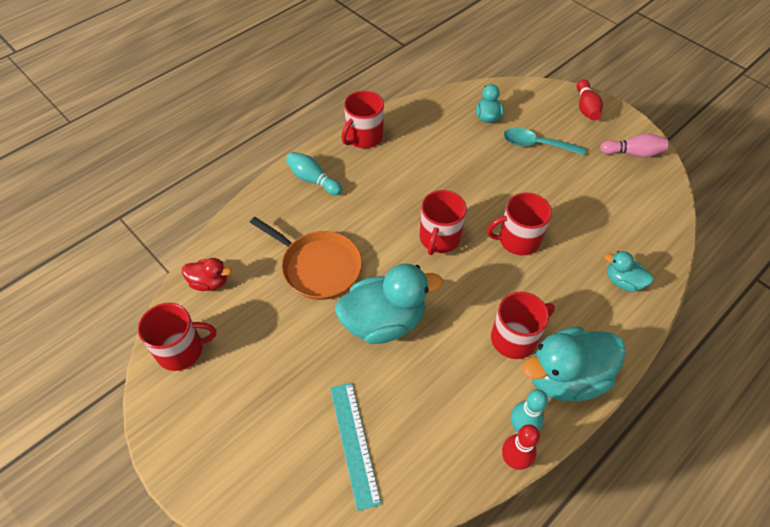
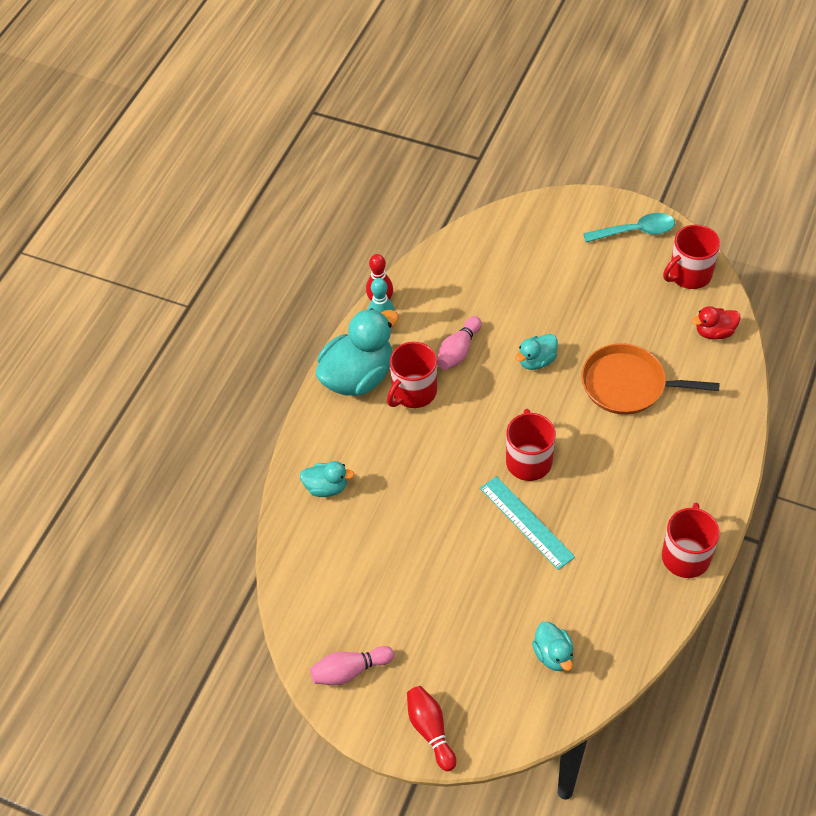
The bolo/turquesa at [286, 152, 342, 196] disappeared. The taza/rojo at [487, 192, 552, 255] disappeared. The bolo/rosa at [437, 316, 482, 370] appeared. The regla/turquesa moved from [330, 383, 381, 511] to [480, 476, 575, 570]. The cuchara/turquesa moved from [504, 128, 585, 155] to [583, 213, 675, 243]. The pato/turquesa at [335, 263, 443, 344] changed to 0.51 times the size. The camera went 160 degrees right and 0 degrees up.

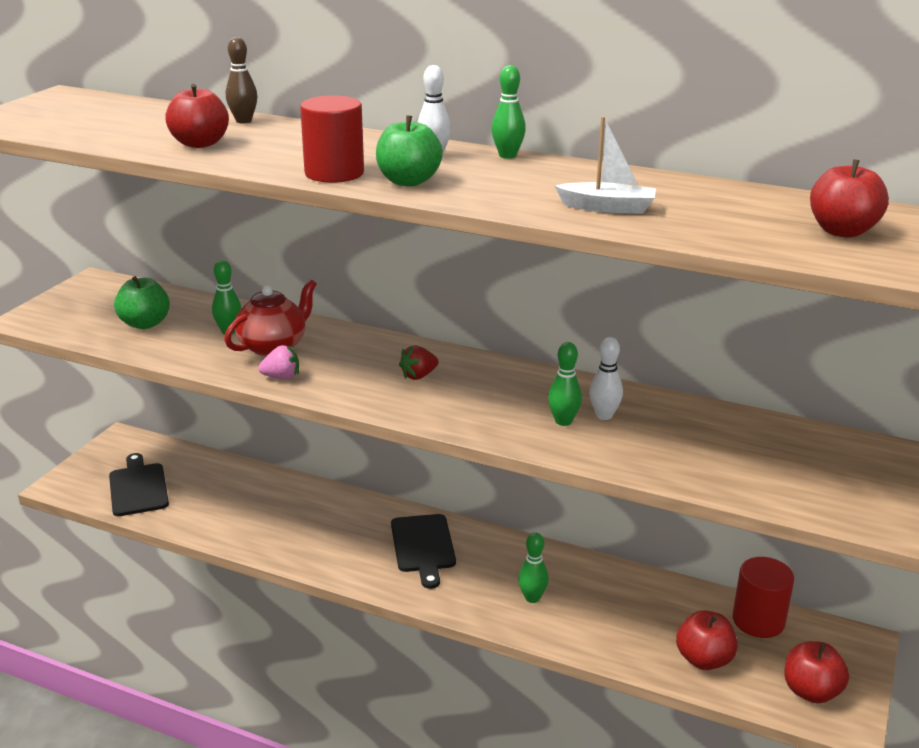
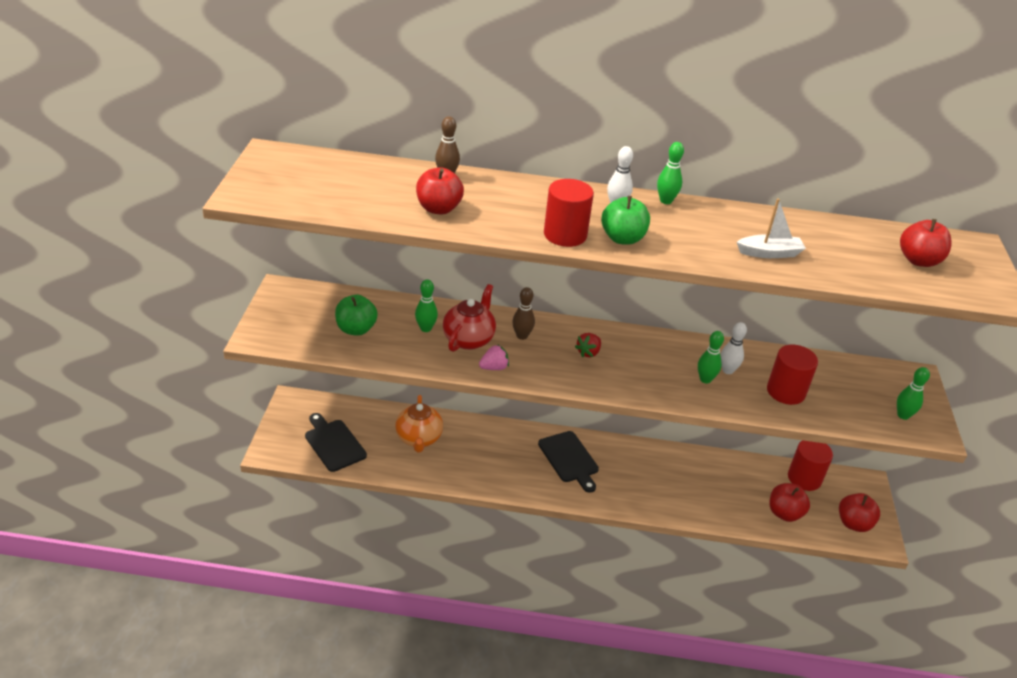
The tetera/naranja at [395, 395, 443, 452] appeared. The bolo/marrón at [512, 287, 535, 340] appeared. The cilindro/rojo at [767, 345, 818, 405] appeared. The bolo/verde moved from [518, 533, 549, 603] to [897, 367, 930, 420]. The camera went 20 degrees left and 10 degrees up.

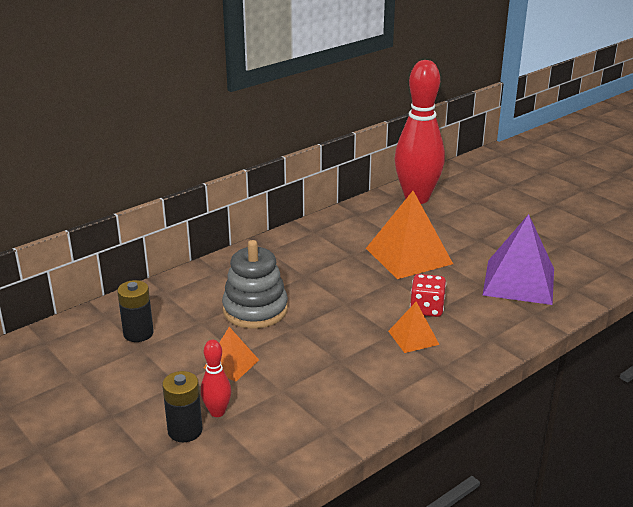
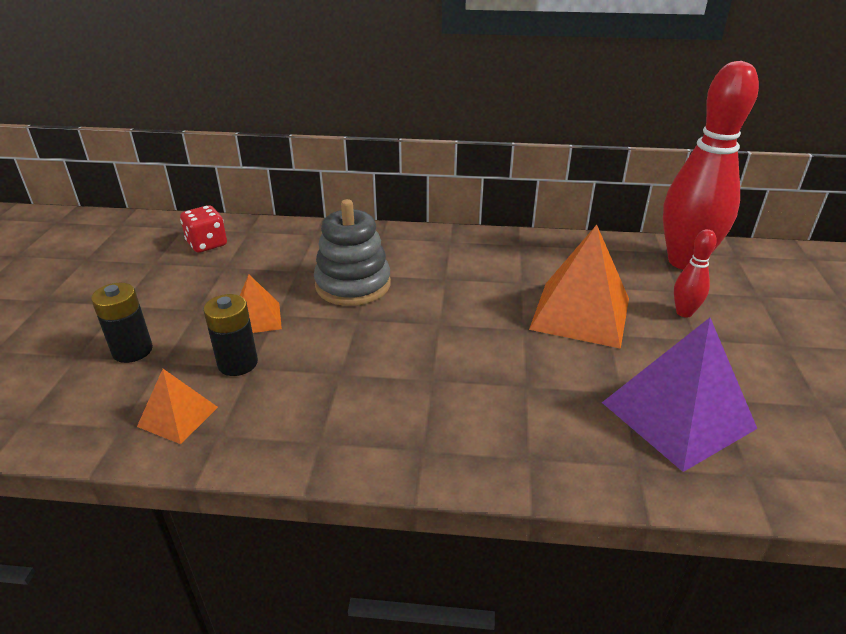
The pila/negro moved from [117, 280, 154, 342] to [204, 294, 258, 376]. The bolo/rojo moved from [201, 340, 231, 417] to [674, 229, 717, 317]. The pirámide/naranja moved from [388, 302, 440, 353] to [137, 369, 218, 444]. The dado/rojo moved from [410, 274, 446, 317] to [180, 205, 227, 253]. The camera went 45 degrees right and 5 degrees up.

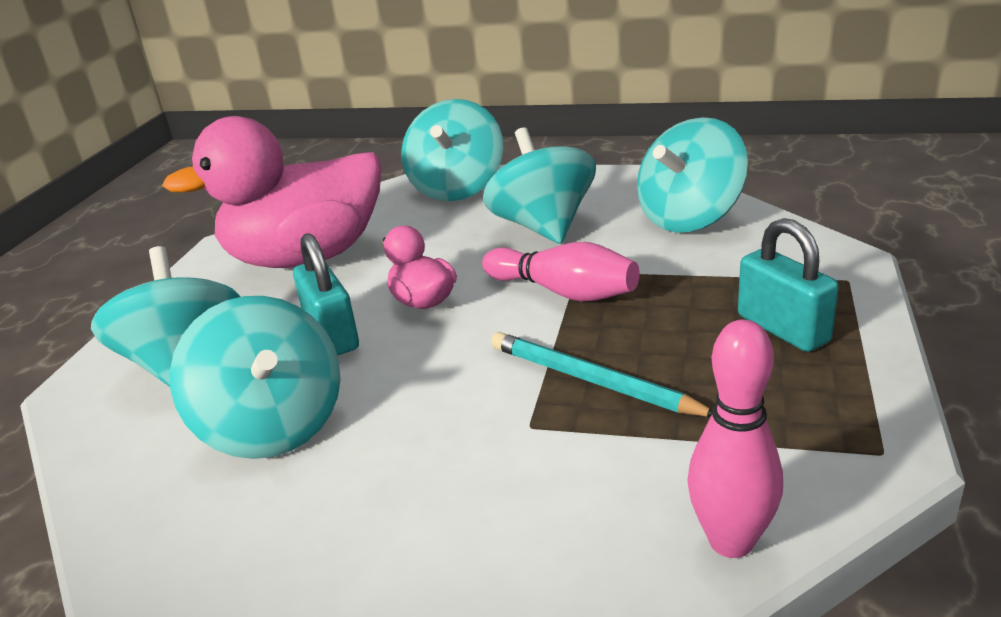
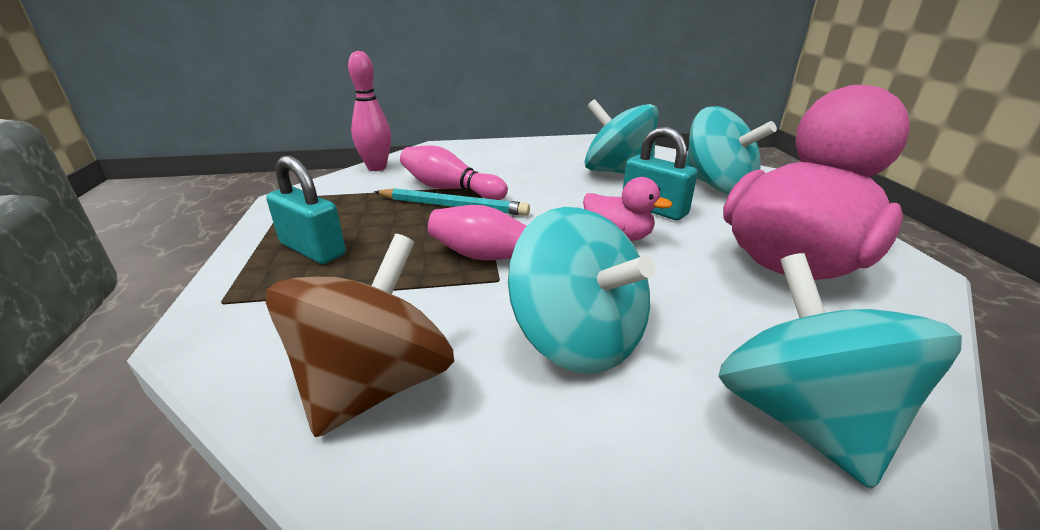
The bolo/rosa at [400, 145, 508, 200] appeared. The peonza/turquesa at [637, 117, 748, 233] became the peonza/marrón at [266, 234, 454, 437]. The camera went 155 degrees right and 0 degrees up.

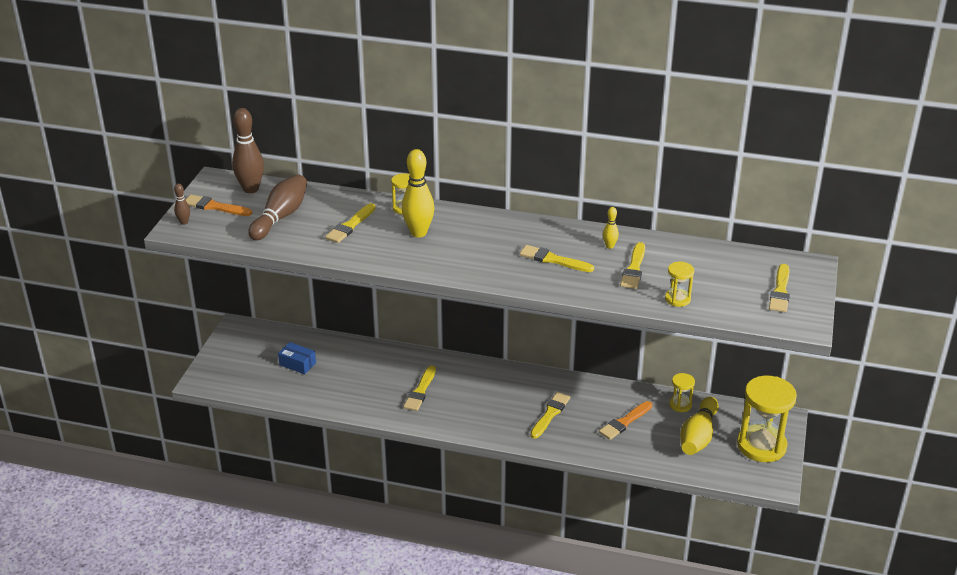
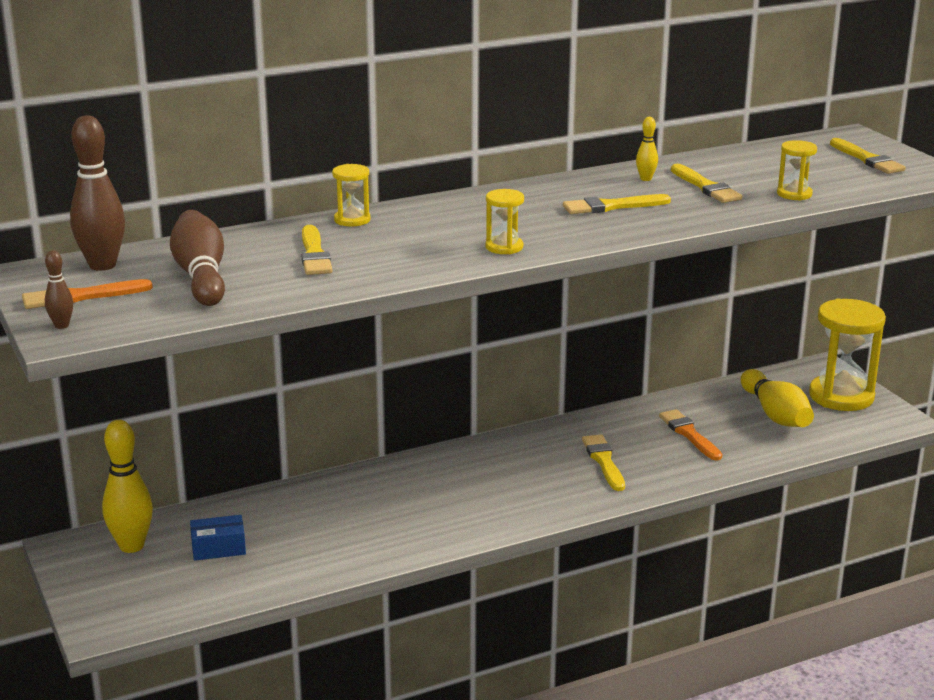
The pincel/amarillo at [403, 365, 436, 411] disappeared. The bolo/amarillo moved from [402, 149, 434, 237] to [102, 420, 153, 553]. The reloj de arena/amarillo moved from [669, 373, 695, 412] to [485, 189, 524, 254]. The pincel/naranja at [599, 401, 652, 440] turned 150 degrees clockwise. The camera went 40 degrees left and 10 degrees down.

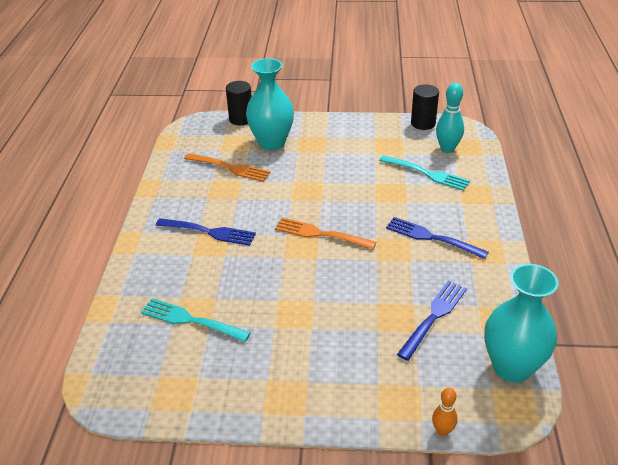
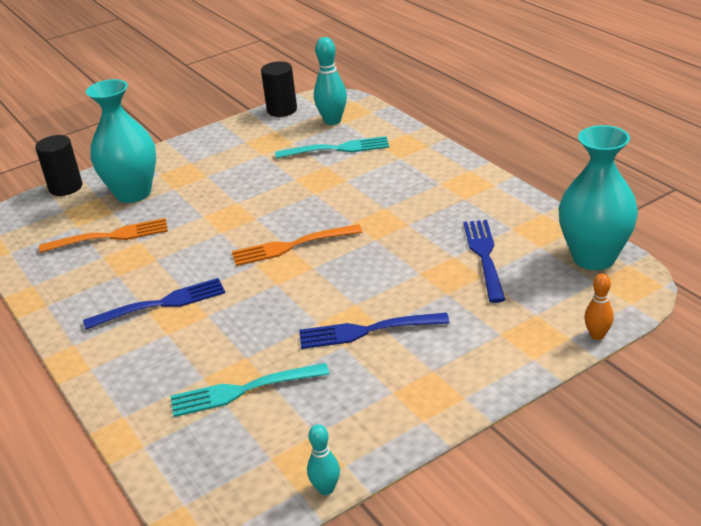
The bolo/turquesa at [307, 424, 340, 495] appeared. The tenedor/azul moved from [386, 217, 489, 259] to [299, 312, 449, 349]. The camera went 35 degrees left and 5 degrees down.

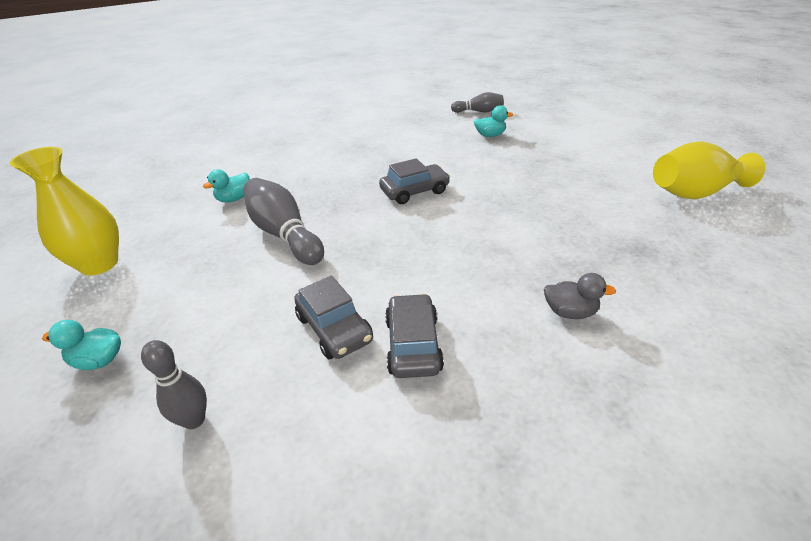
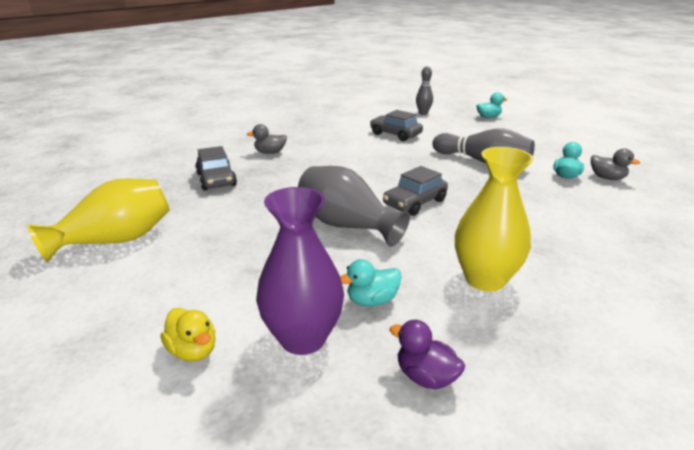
The pato/amarillo at [161, 308, 216, 362] appeared. The florero/morado at [256, 187, 344, 355] appeared. The florero/gris at [298, 166, 410, 247] appeared. The pato/gris at [591, 148, 640, 180] appeared. The florero/amarillo moved from [10, 147, 119, 275] to [455, 147, 534, 292]. The coche/gris moved from [385, 293, 444, 378] to [195, 146, 237, 190]. The bolo/gris at [451, 92, 504, 113] was replaced by the pato/morado at [390, 320, 465, 389]. The camera went 160 degrees right and 10 degrees down.

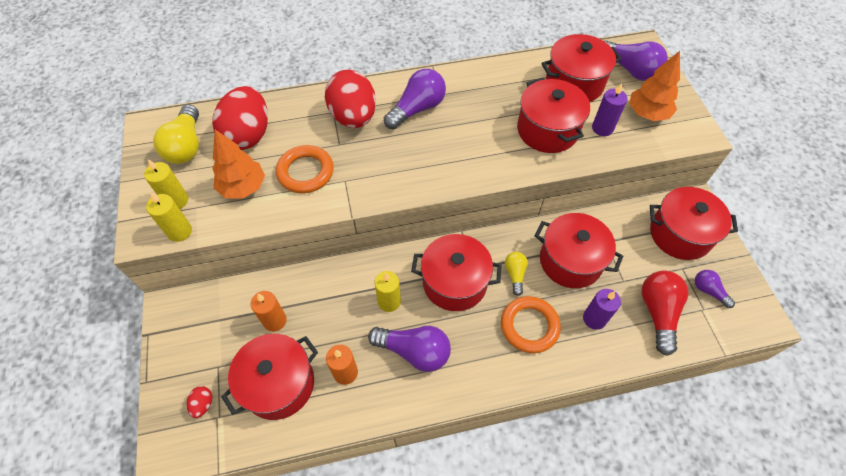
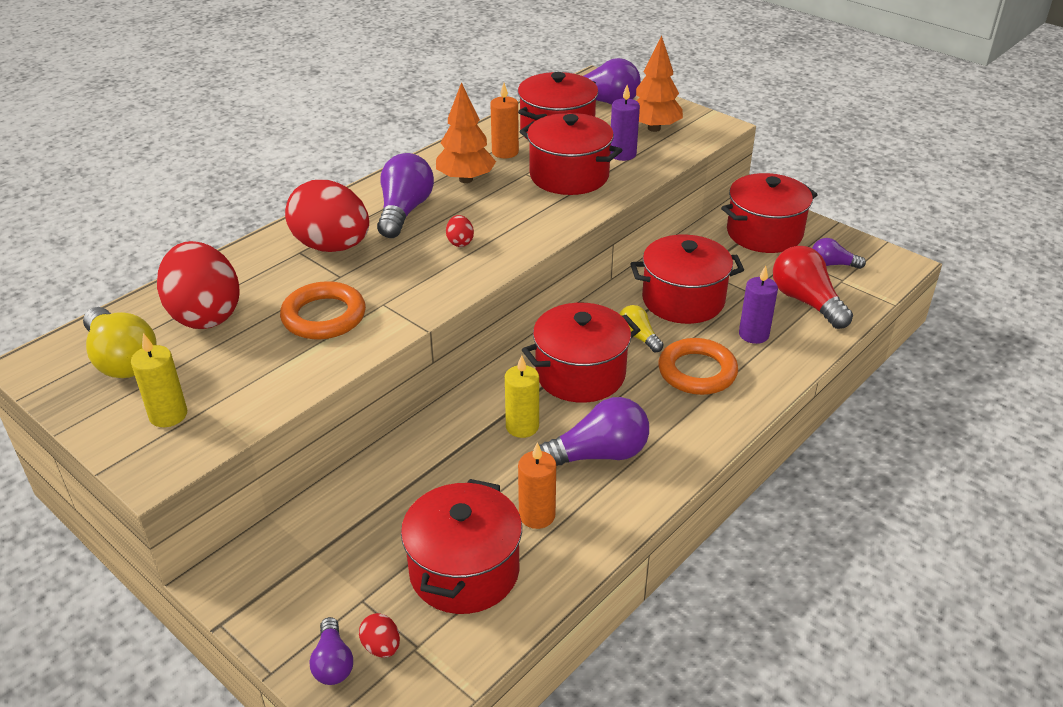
The vela/amarillo at [146, 192, 192, 242] disappeared. The bombilla/morado at [309, 617, 353, 685] appeared. The huevo/rojo at [446, 215, 474, 247] appeared. The árbol/naranja moved from [212, 130, 265, 199] to [436, 82, 496, 183]. The vela/naranja moved from [251, 291, 287, 332] to [490, 83, 519, 158]. The camera went 35 degrees left and 20 degrees down.

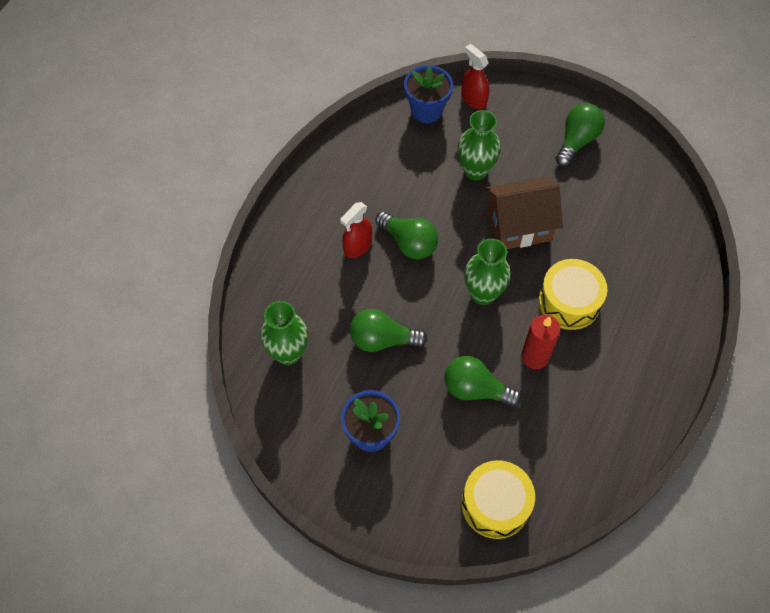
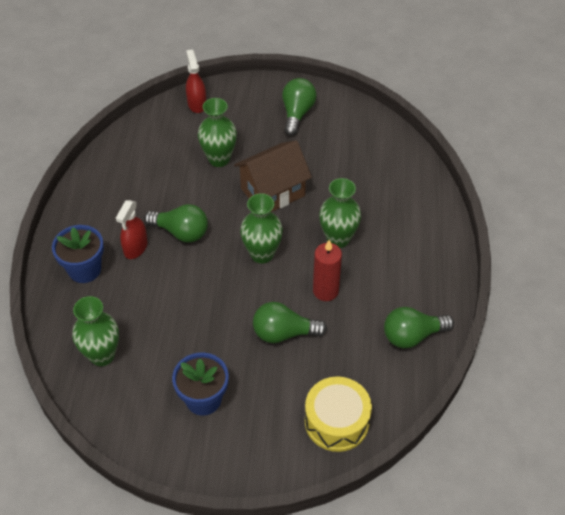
The bombilla/verde moved from [350, 309, 427, 352] to [384, 307, 454, 348]. The maceta/azul moved from [404, 65, 453, 123] to [52, 225, 104, 283]. The tambor/amarillo at [539, 259, 607, 330] was replaced by the florero/verde at [319, 178, 361, 248]. The pulverizador/rojo at [461, 44, 489, 109] turned 45 degrees clockwise. The camera went 20 degrees left and 10 degrees down.

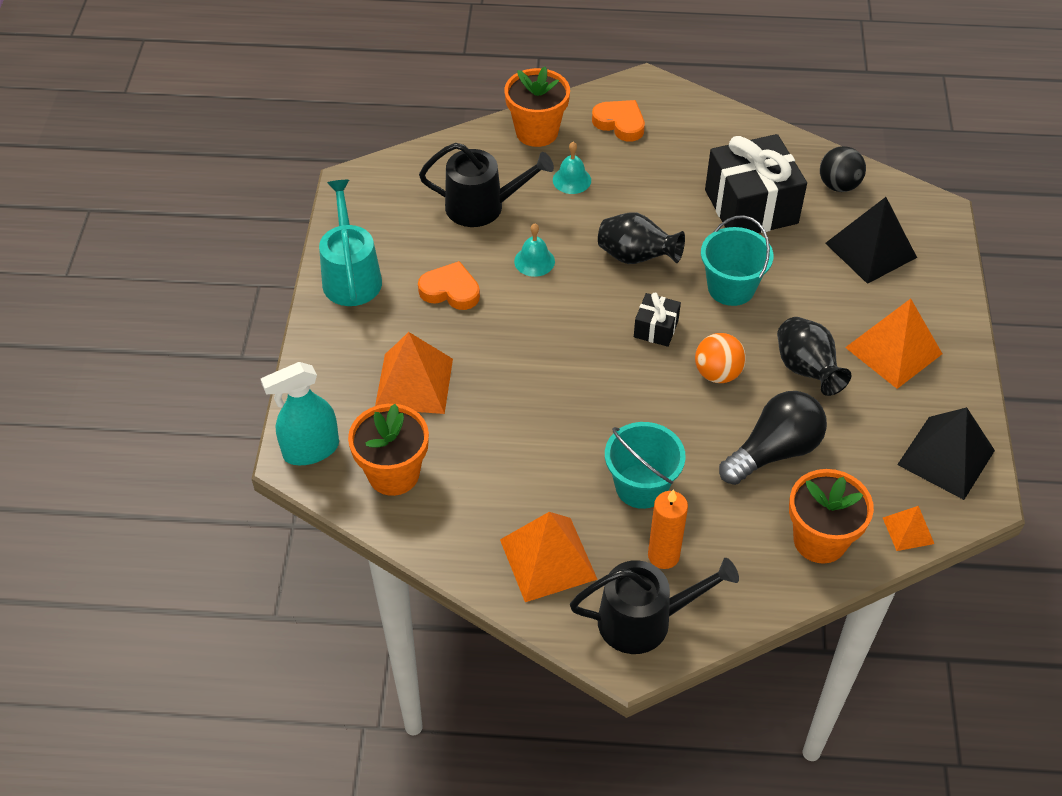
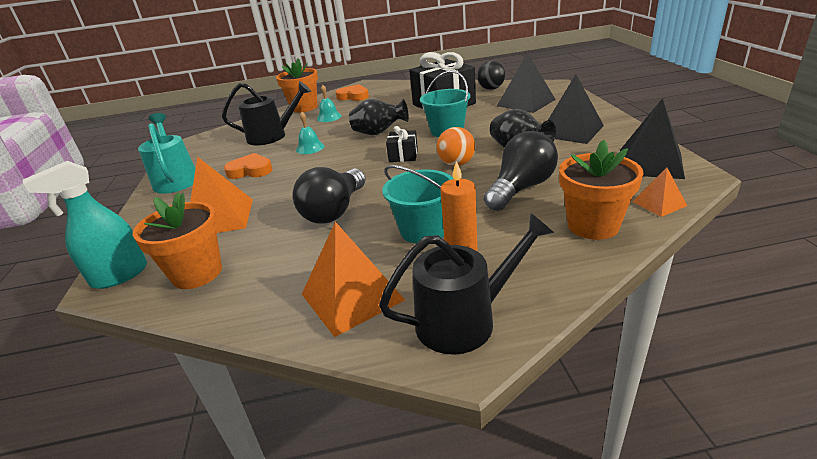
The bombilla/negro at [293, 167, 365, 223] appeared. The pirámide/naranja at [845, 299, 942, 389] became the pirámide/negro at [548, 74, 604, 144]. The camera went 10 degrees left and 20 degrees down.

